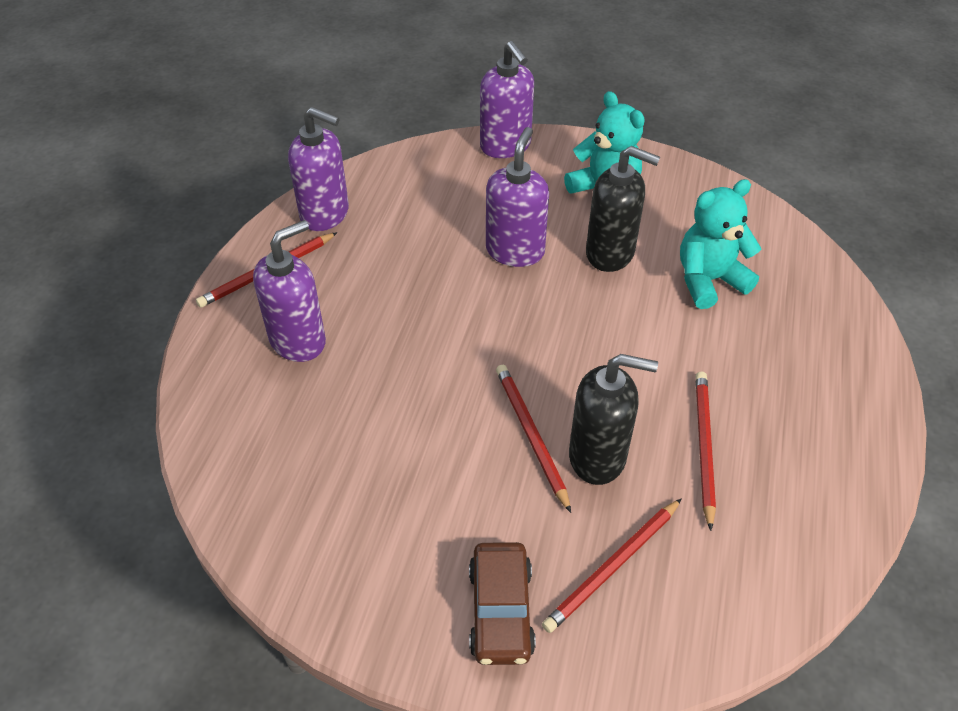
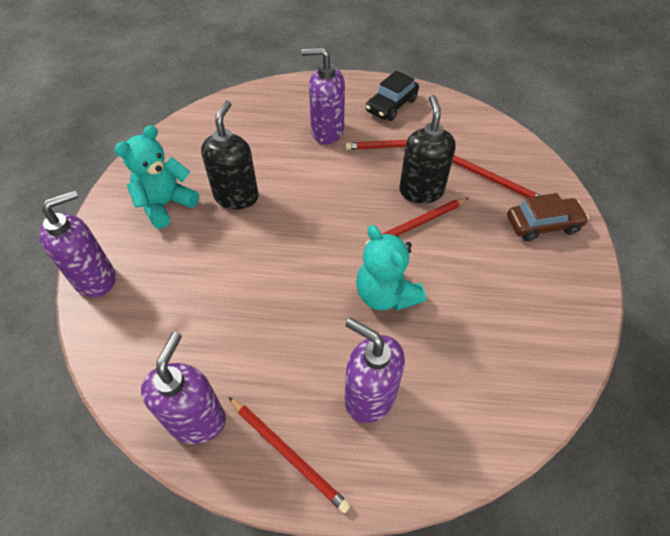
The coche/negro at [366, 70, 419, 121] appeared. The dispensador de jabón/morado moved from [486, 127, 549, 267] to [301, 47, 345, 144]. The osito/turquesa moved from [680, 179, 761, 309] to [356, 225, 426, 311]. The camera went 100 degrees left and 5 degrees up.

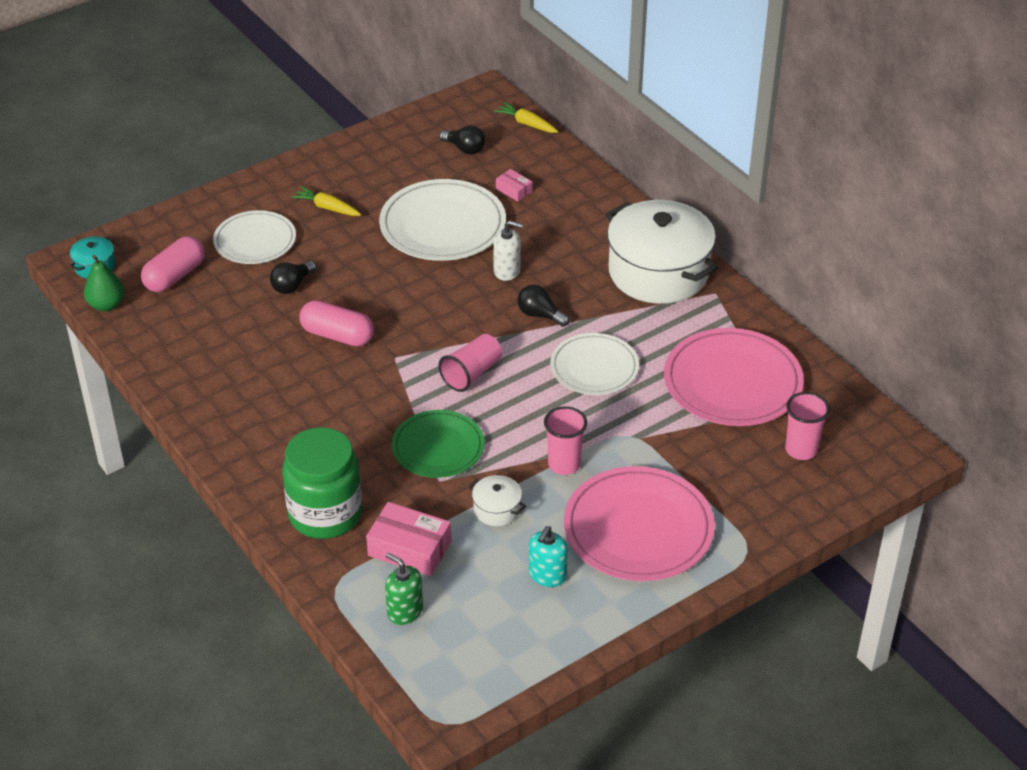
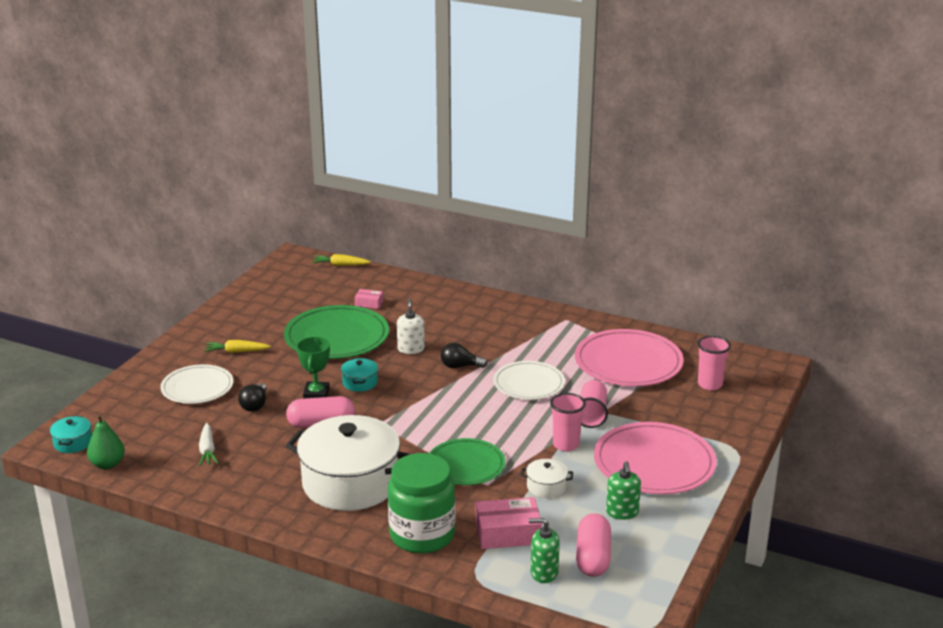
The bombilla/negro at [439, 125, 485, 155] disappeared. The zanahoria/blanco at [199, 423, 219, 466] appeared. The trofeo/verde at [296, 337, 330, 399] appeared. The olla/turquesa at [341, 358, 378, 392] appeared. The cápsula/rosa moved from [141, 236, 205, 292] to [576, 513, 611, 577]. The vaso/rosa moved from [438, 334, 502, 392] to [580, 380, 608, 428]. The olla/blanco moved from [606, 200, 718, 304] to [286, 415, 410, 511]. The plato/blanco at [379, 179, 506, 261] became the plato/verde at [284, 305, 389, 359]. The dispensador de jabón/turquesa at [529, 526, 568, 587] became the dispensador de jabón/verde at [606, 461, 641, 520]. The dispensador de jabón/blanco at [493, 220, 523, 281] turned 75 degrees counterclockwise. The camera went 30 degrees left and 15 degrees down.

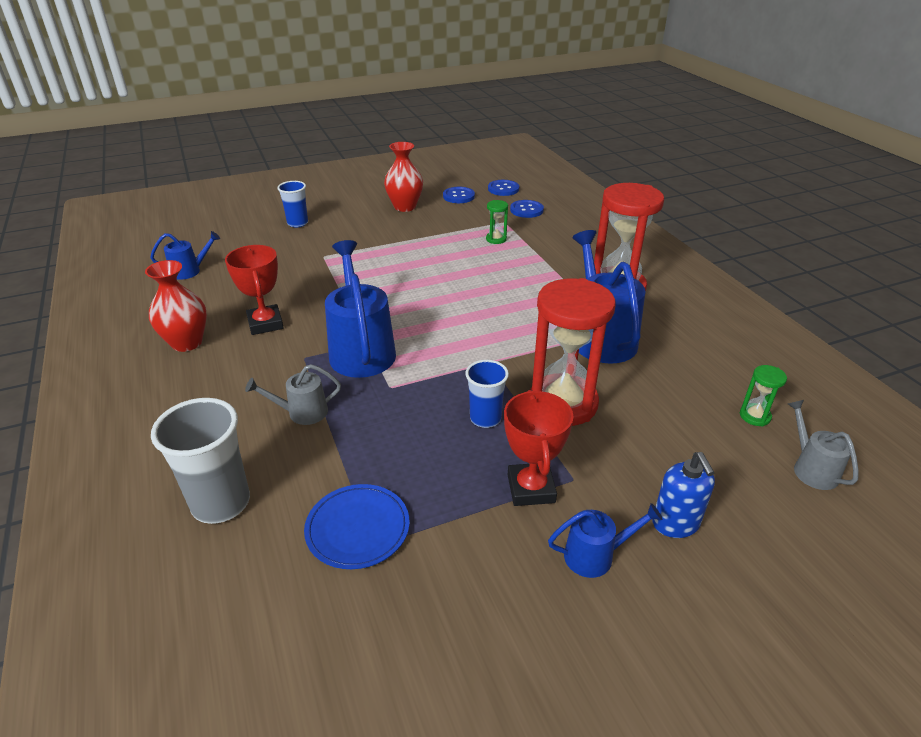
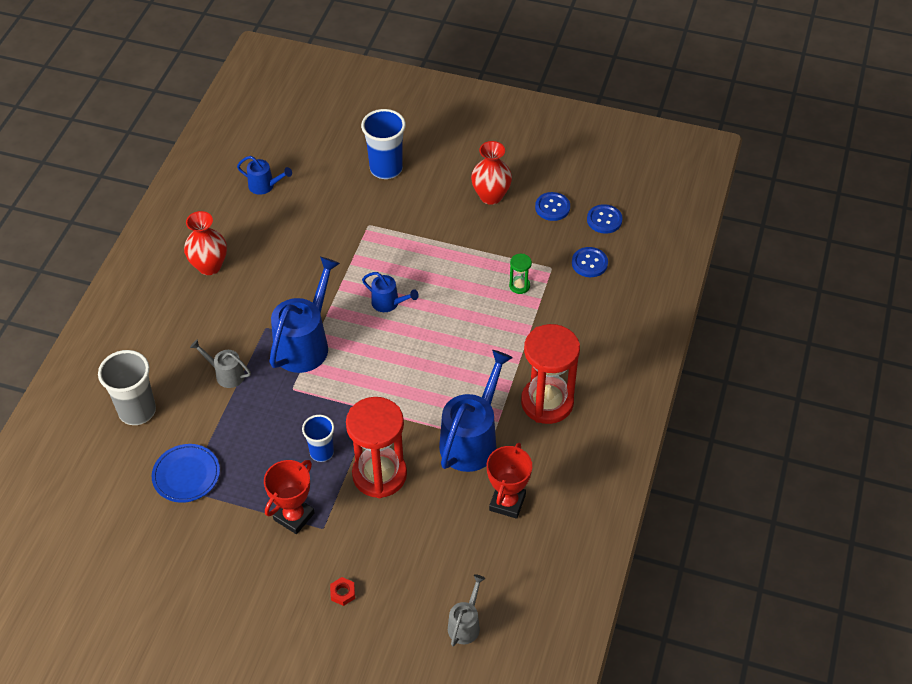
The reloj de arena/verde at [740, 365, 787, 426] disappeared. The trofeo/rojo moved from [225, 245, 284, 335] to [487, 443, 532, 519]. The regadera/azul moved from [548, 503, 662, 578] to [362, 272, 419, 312]. The dispensador de jabón/azul at [652, 452, 715, 538] was replaced by the tuerca/rojo at [330, 577, 355, 606]. The vaso/azul at [277, 181, 308, 228] changed to 1.59 times the size. The camera went 40 degrees right and 15 degrees up.

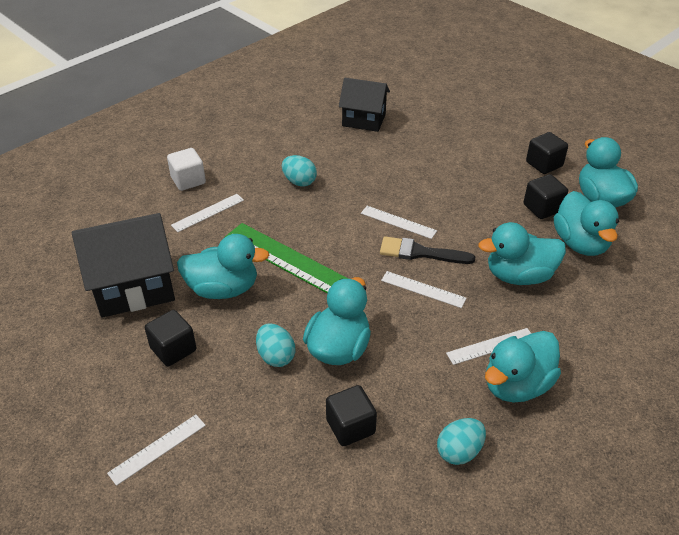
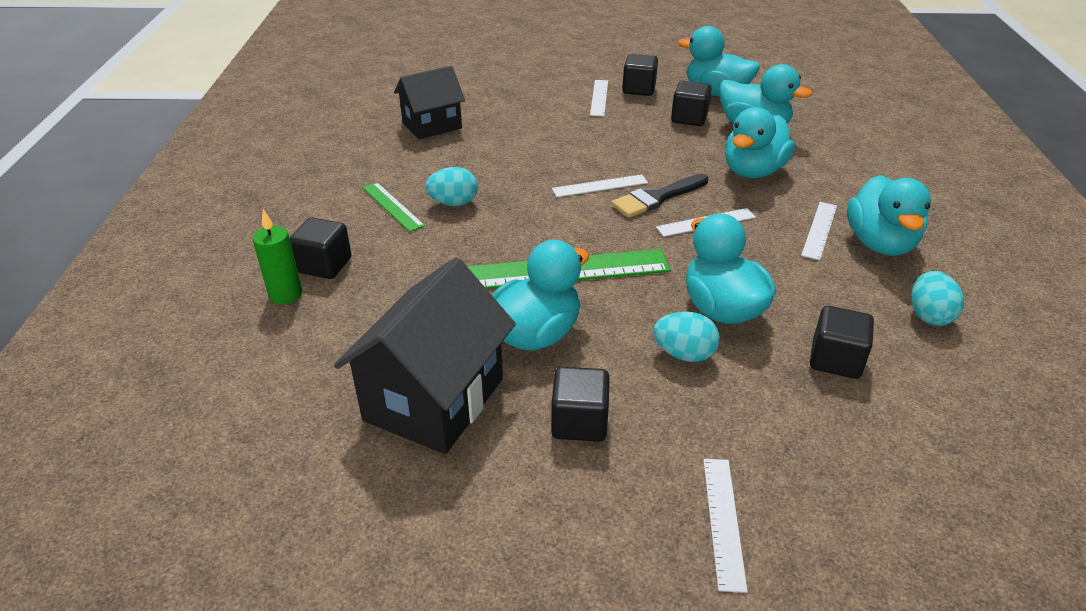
The vela/verde at [253, 209, 302, 304] appeared. The regla/verde at [362, 182, 425, 232] appeared. The regla/blanco moved from [171, 194, 244, 232] to [590, 80, 608, 116]. The cubo/blanco at [167, 148, 206, 191] became the cubo/negro at [290, 217, 351, 279]. The camera went 45 degrees left and 5 degrees down.

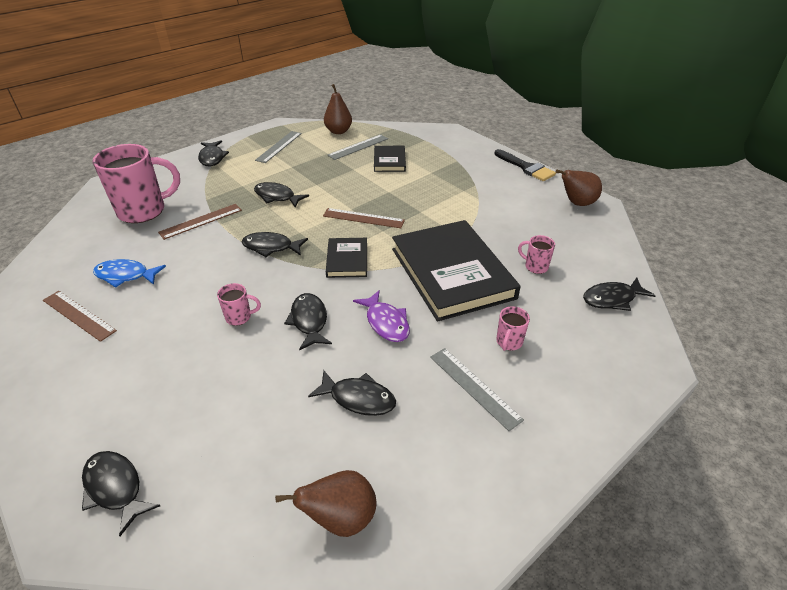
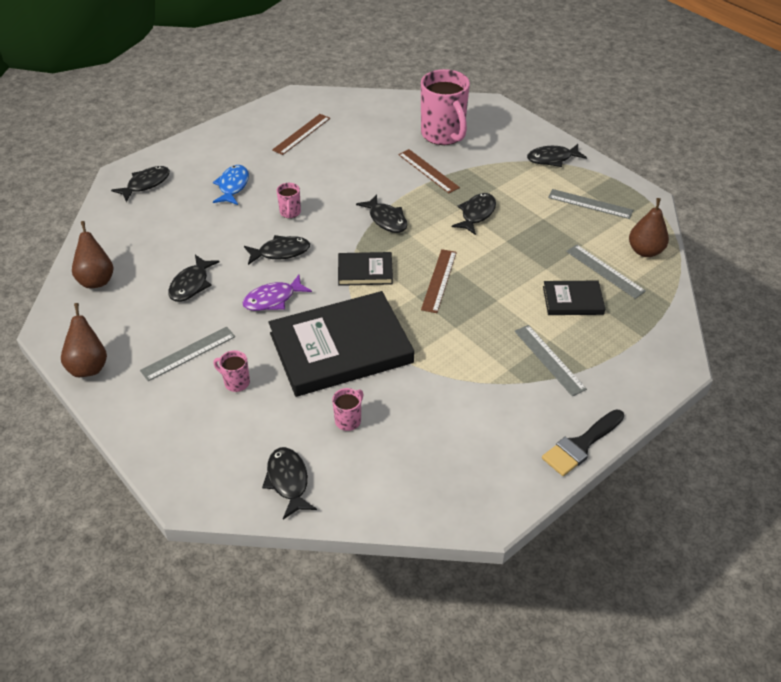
The regla/gris at [514, 325, 587, 396] appeared. The pez/azul moved from [93, 259, 166, 288] to [213, 165, 249, 205]. The pera/marrón moved from [556, 170, 602, 206] to [61, 303, 107, 377]. The pez/negro at [242, 232, 308, 257] turned 135 degrees clockwise. The camera went 90 degrees right and 5 degrees up.

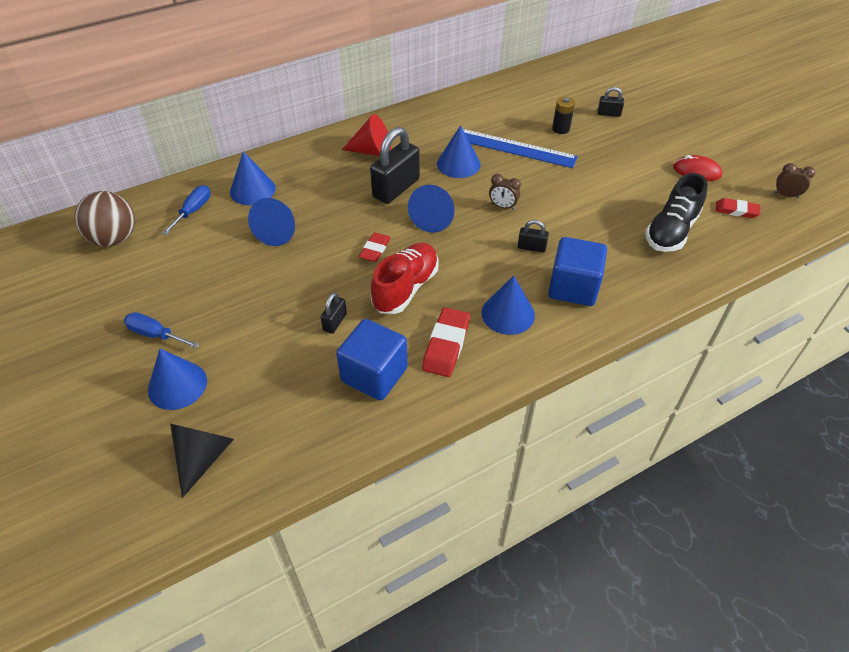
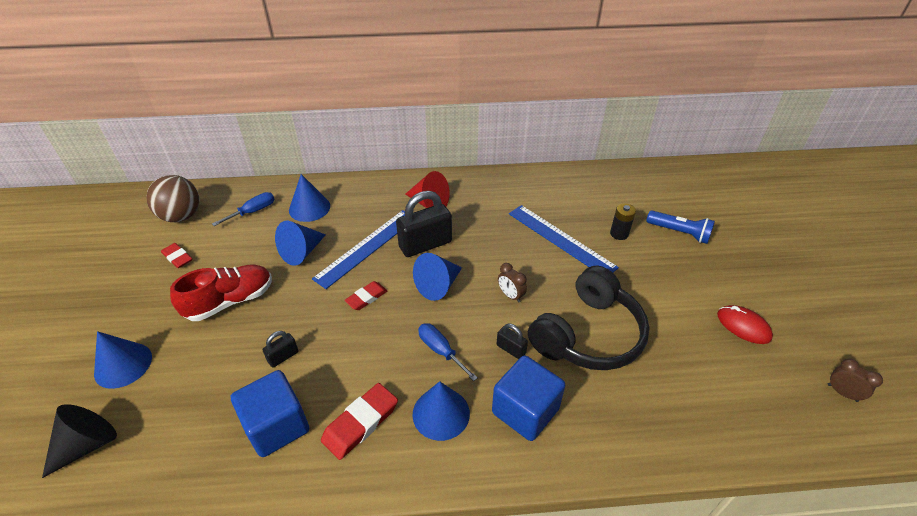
The cono/azul at [437, 125, 481, 178] disappeared. The zapato/negro at [645, 173, 707, 252] disappeared. The regla/azul at [312, 210, 405, 289] appeared. The auriculares/negro at [528, 266, 650, 370] appeared. The destornillador/azul moved from [124, 312, 200, 348] to [418, 323, 478, 381]. The zapato/rojo moved from [371, 243, 439, 314] to [170, 264, 272, 321]. The goma de borrar/rojo moved from [716, 198, 760, 218] to [161, 243, 192, 268]. The candado/negro at [598, 87, 624, 117] was replaced by the lámpara de mano/azul at [646, 210, 715, 244]. The camera went 25 degrees right and 5 degrees down.

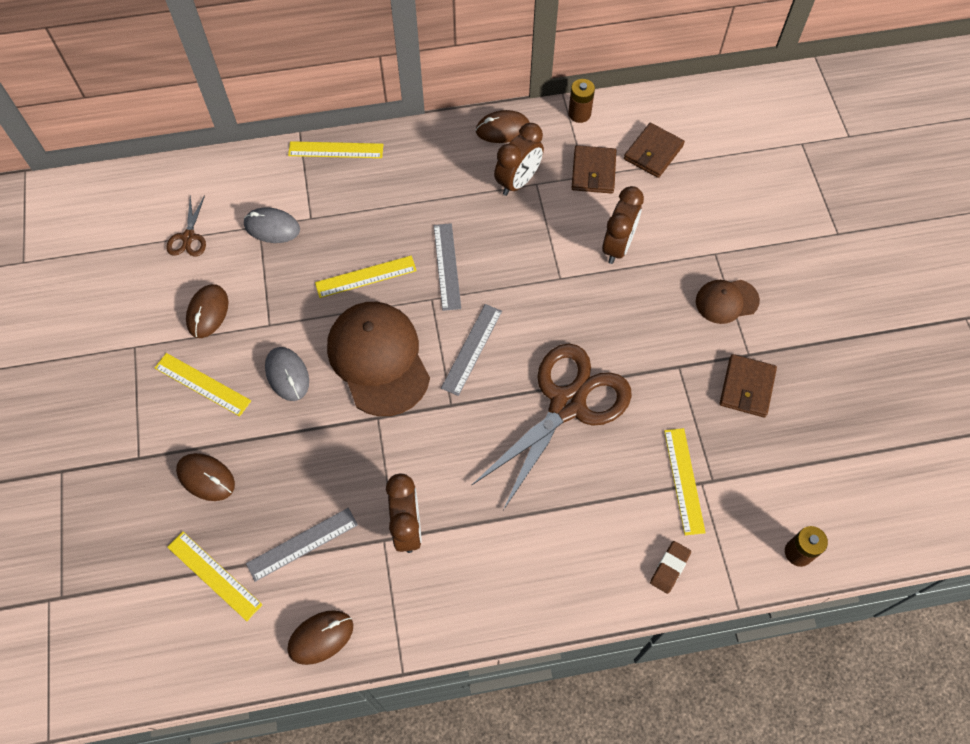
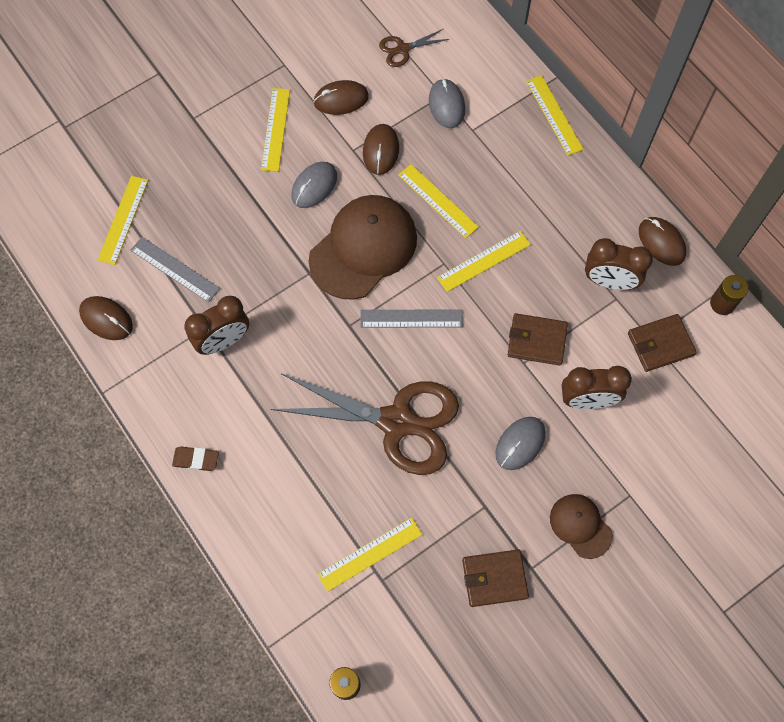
The ratón/gris at [496, 417, 545, 470] appeared. The ratón/marrón moved from [176, 453, 235, 501] to [363, 124, 399, 175]. The cartera/marrón moved from [624, 123, 685, 178] to [508, 313, 568, 366]. The goma de borrar/marrón moved from [650, 541, 691, 594] to [172, 447, 219, 471]. The regla/gris at [434, 223, 461, 311] became the regla/amarillo at [437, 231, 531, 292]. The camera went 65 degrees right and 5 degrees up.

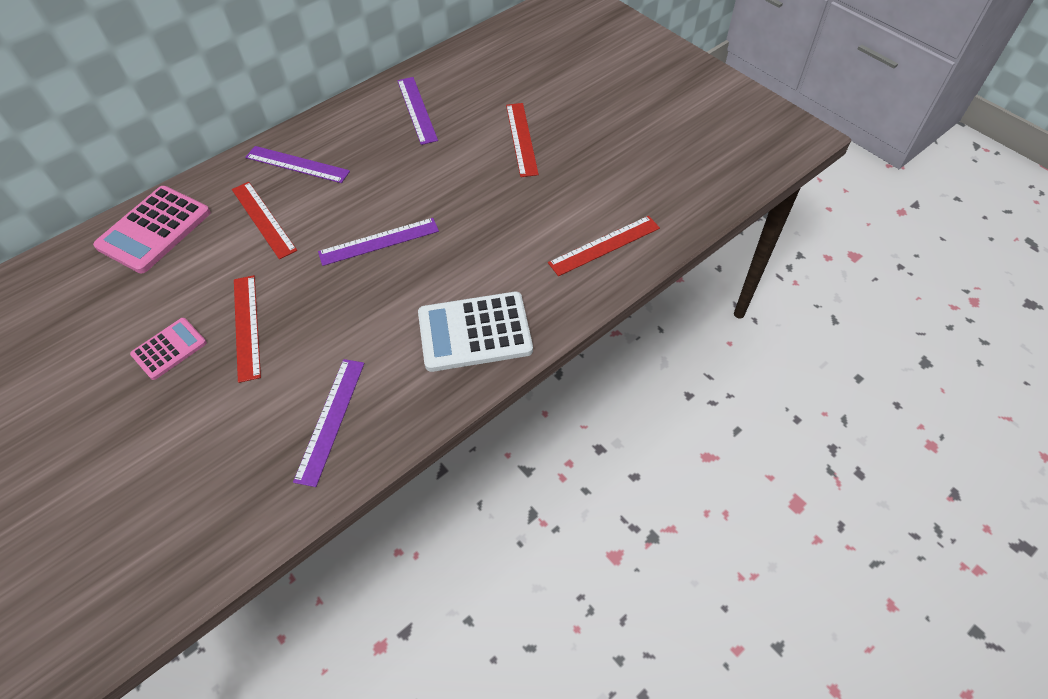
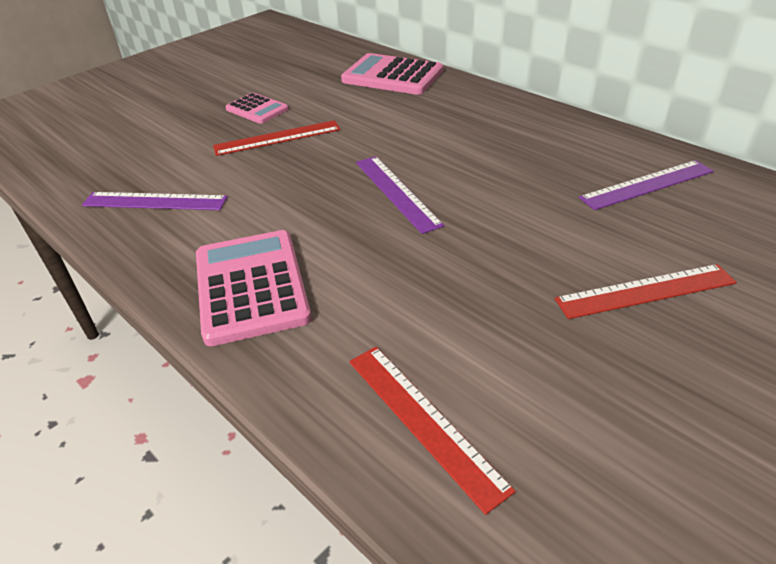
The regla/rojo at [232, 182, 297, 259] disappeared. The regla/morado at [245, 146, 350, 183] disappeared. The calculadora/blanco at [418, 292, 533, 372] became the calculadora/rosa at [196, 230, 312, 346]. The camera went 85 degrees right and 15 degrees down.

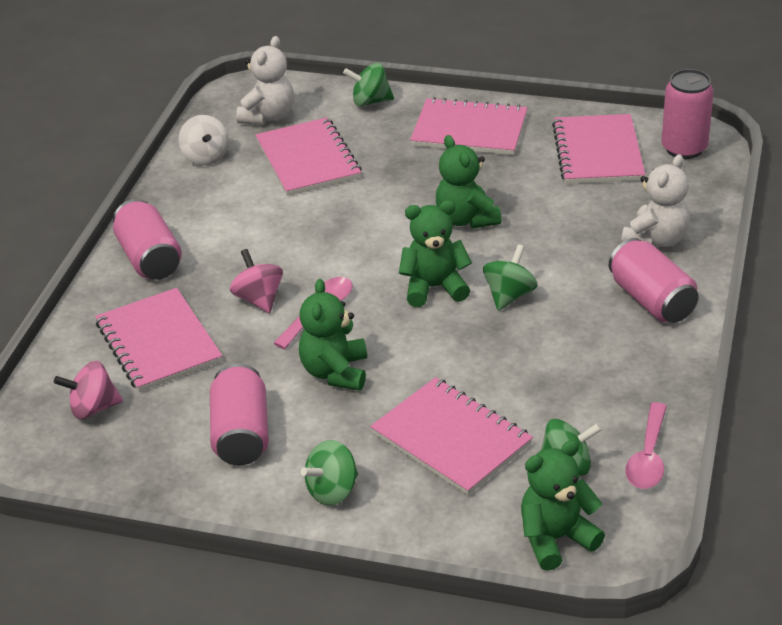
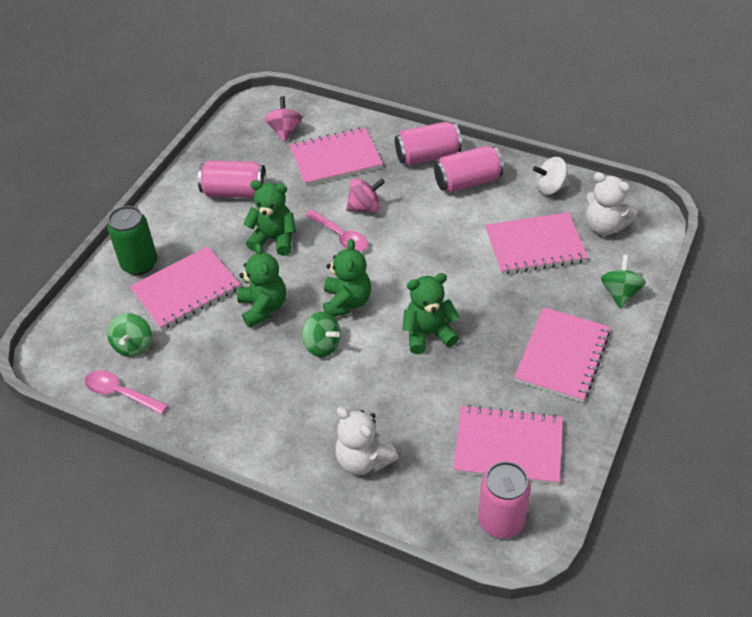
The peonza/verde at [301, 440, 358, 506] disappeared. The lata/verde at [107, 206, 157, 275] appeared. The osito/verde moved from [521, 440, 605, 571] to [237, 243, 286, 328]. The lata/rosa moved from [609, 238, 699, 323] to [434, 146, 504, 193]. The camera went 100 degrees right and 10 degrees up.

